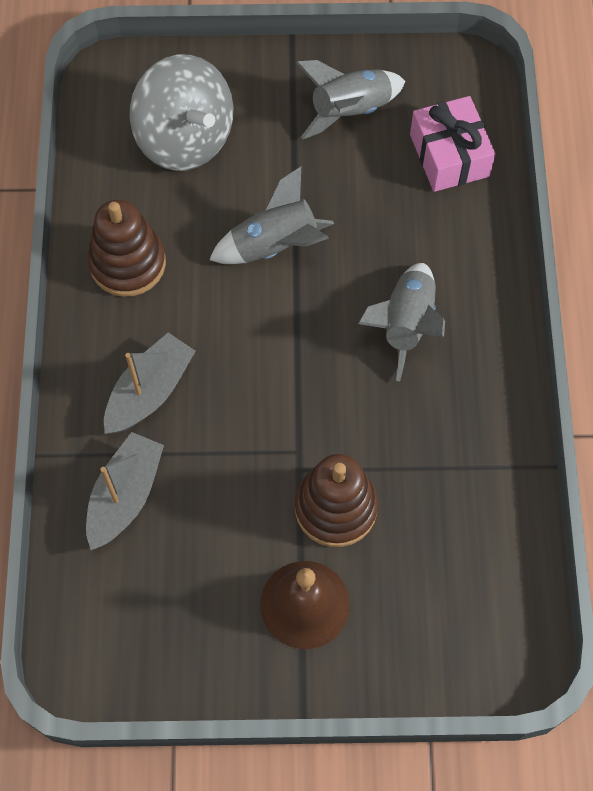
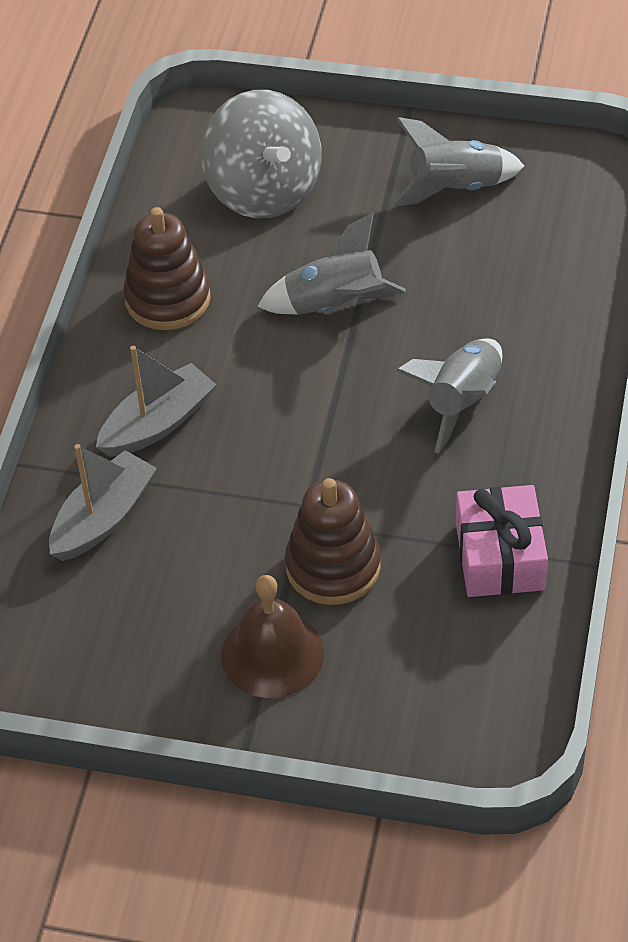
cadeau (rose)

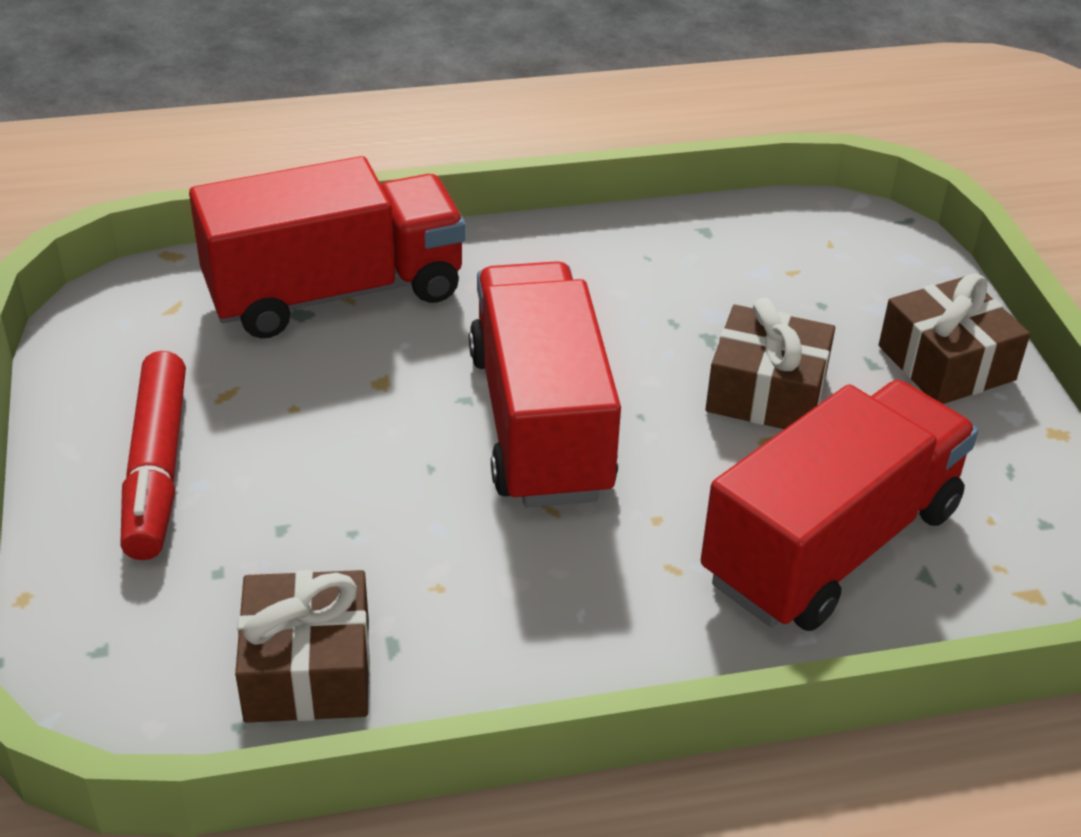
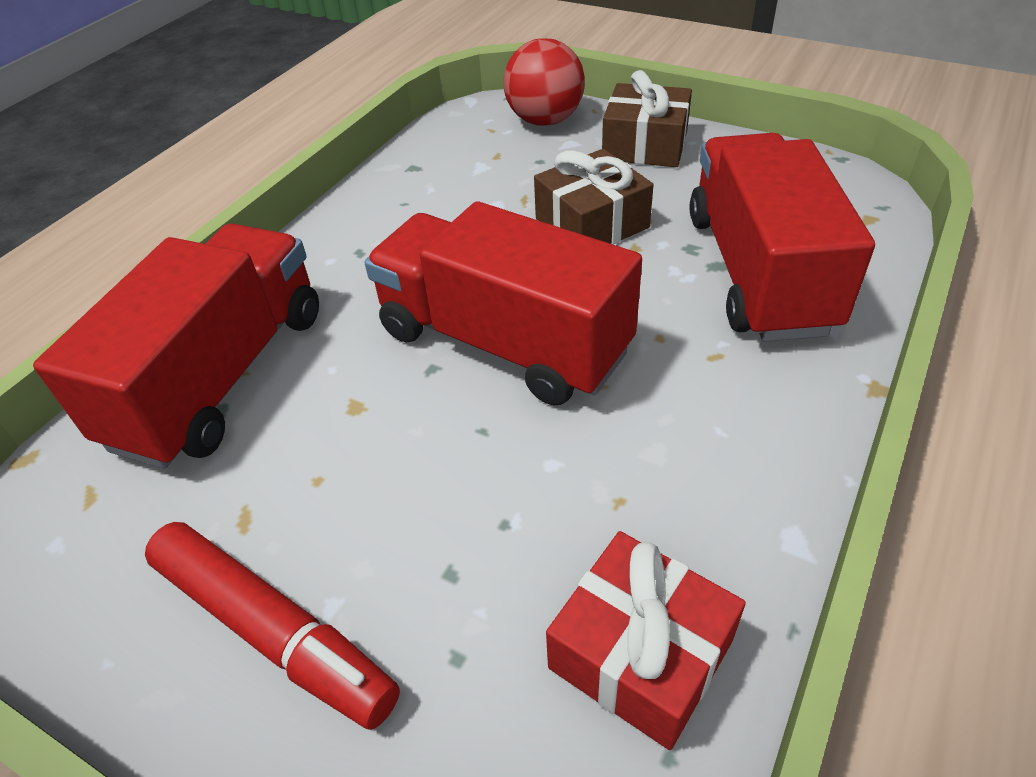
balle (rouge); cadeau (rouge)

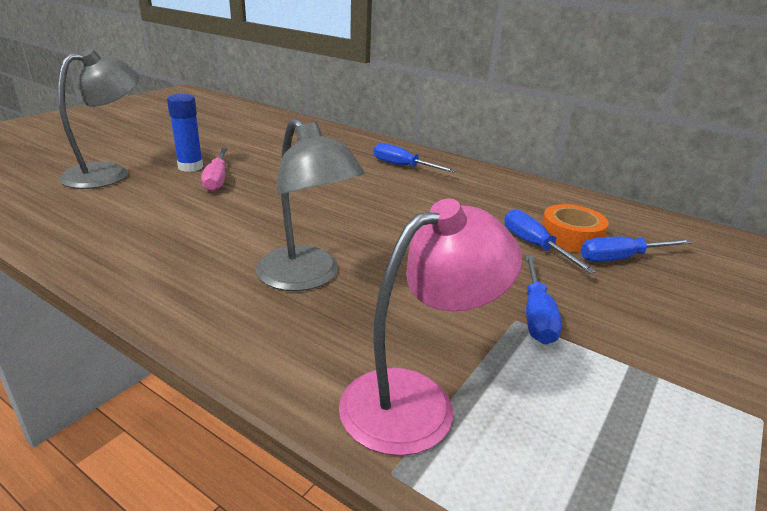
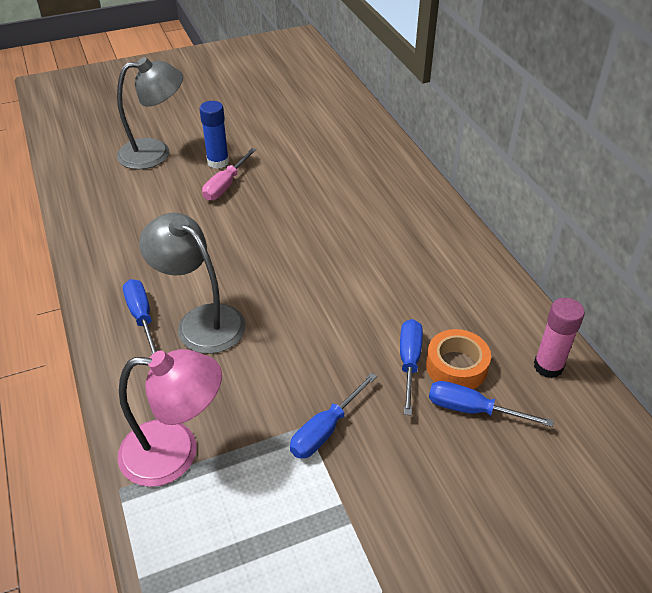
tournevis (bleu) (no. 1 from left); lampe (gris) (no. 2 from left); bâton de colle (rose)

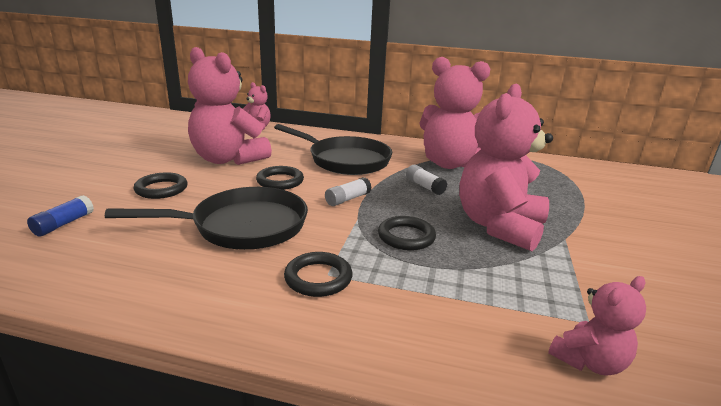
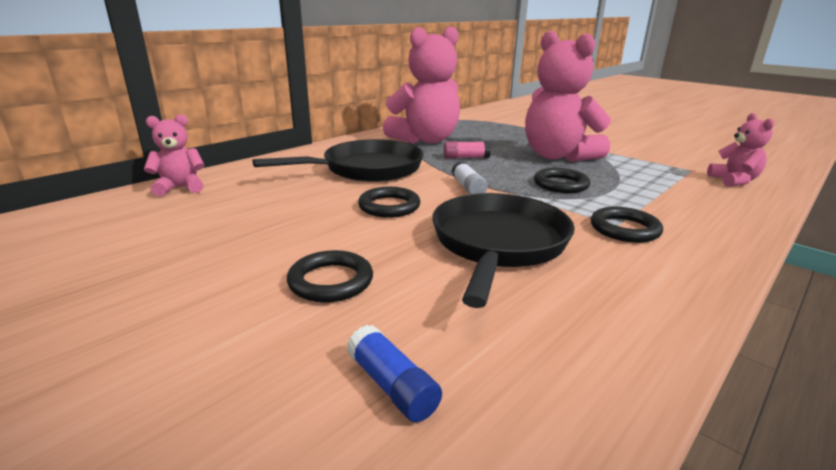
bâton de colle (rose); ours en peluche (rose) (no. 1 from left in the first image)

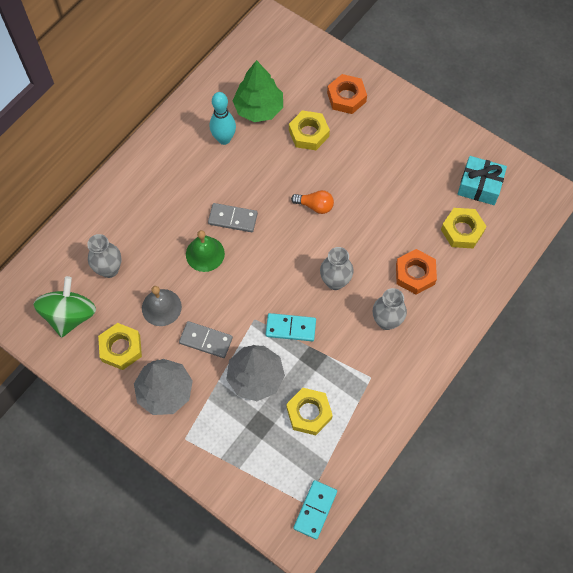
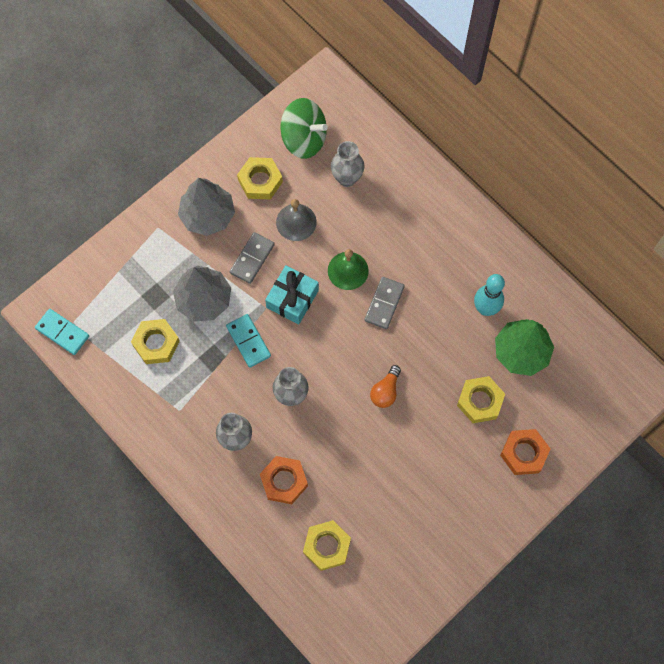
domino (turquoise) (no. 2 from left); cadeau (turquoise)

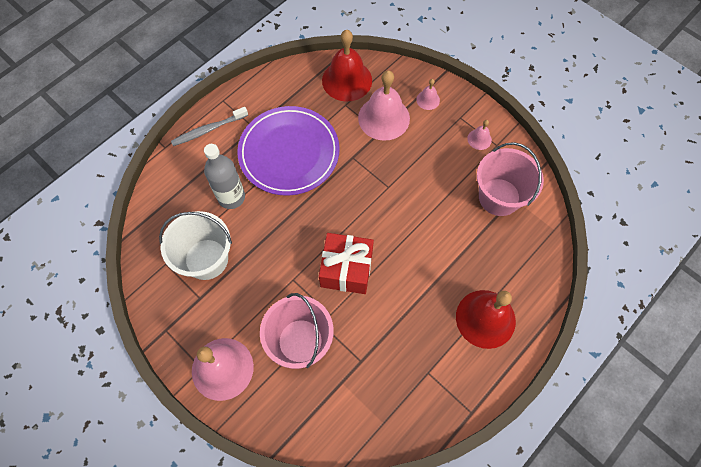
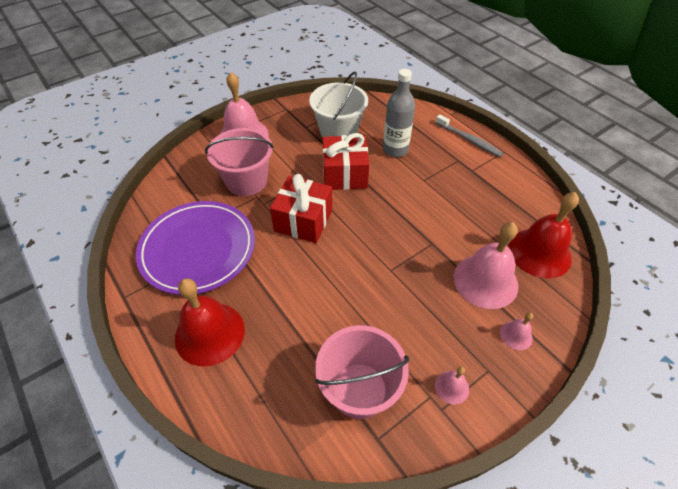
assiette (violet); cadeau (rouge) (no. 2 from left); brosse à dents (gris)

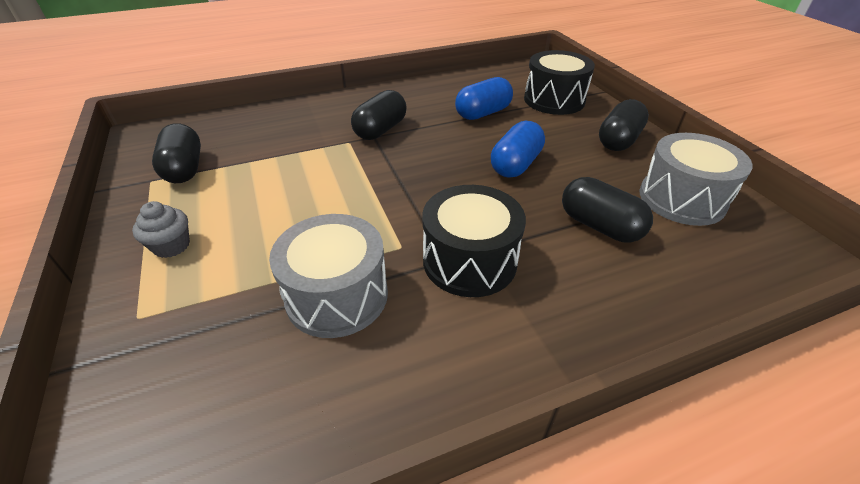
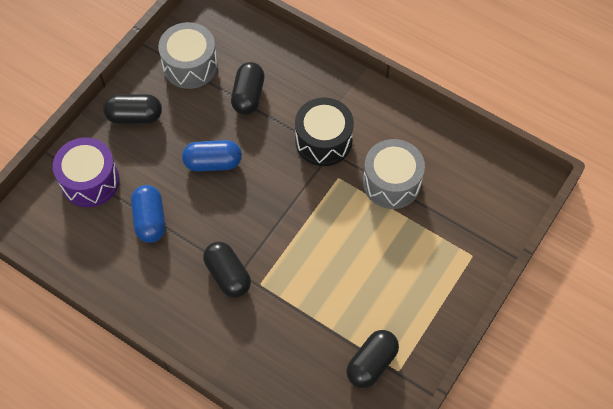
tambour (violet); gélule (bleu) (no. 1 from left); gélule (noir) (no. 2 from left); muffin (gris)

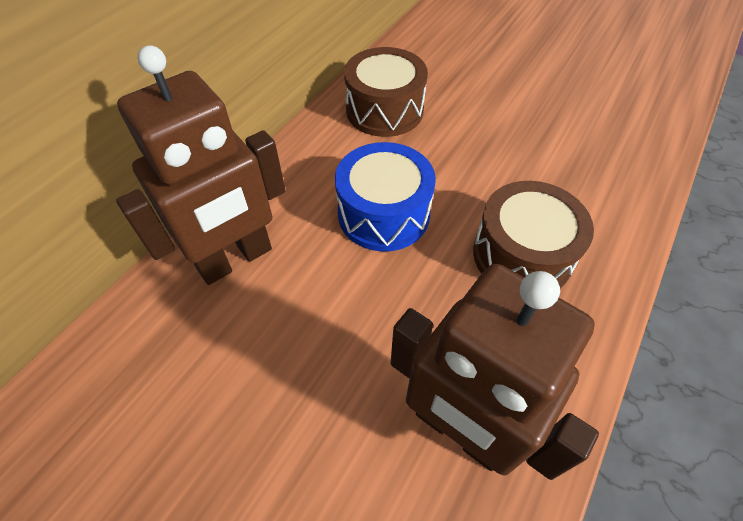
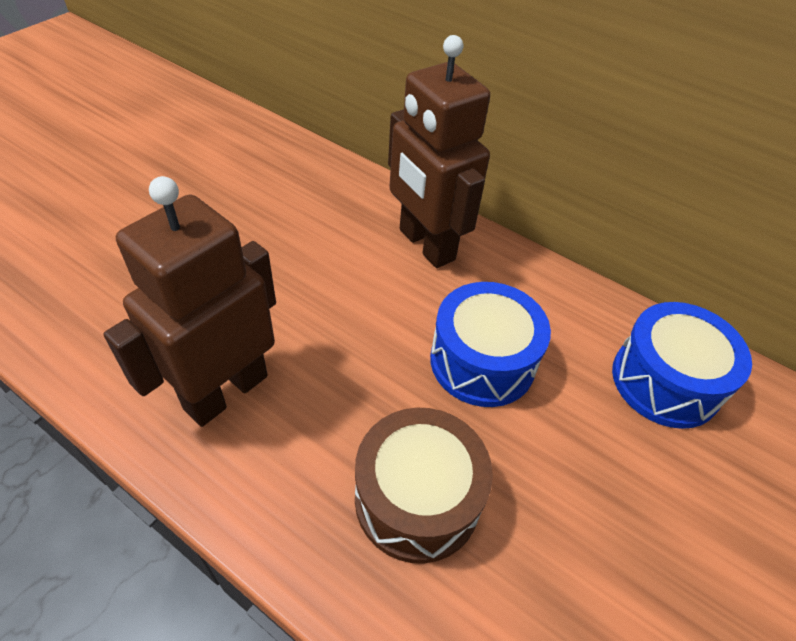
tambour (bleu) (no. 2 from left)

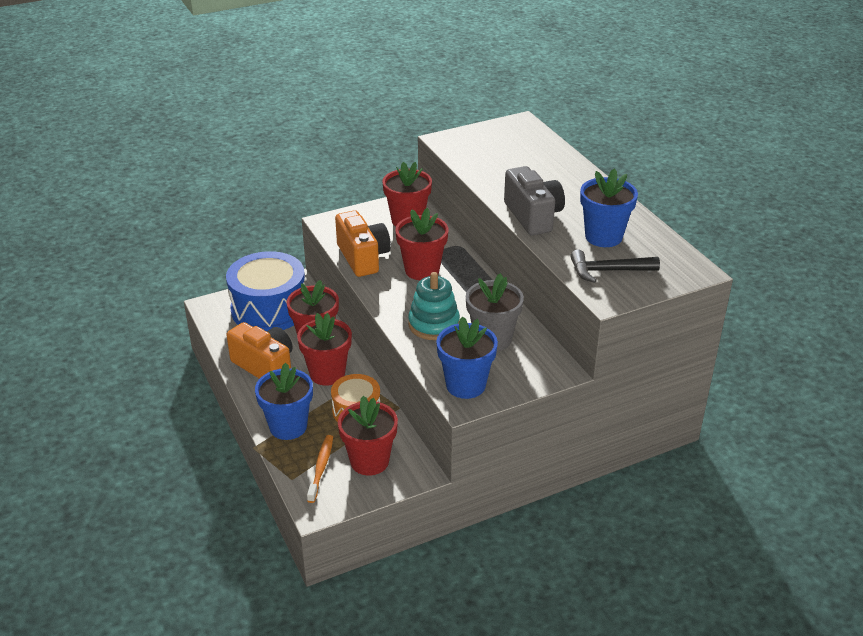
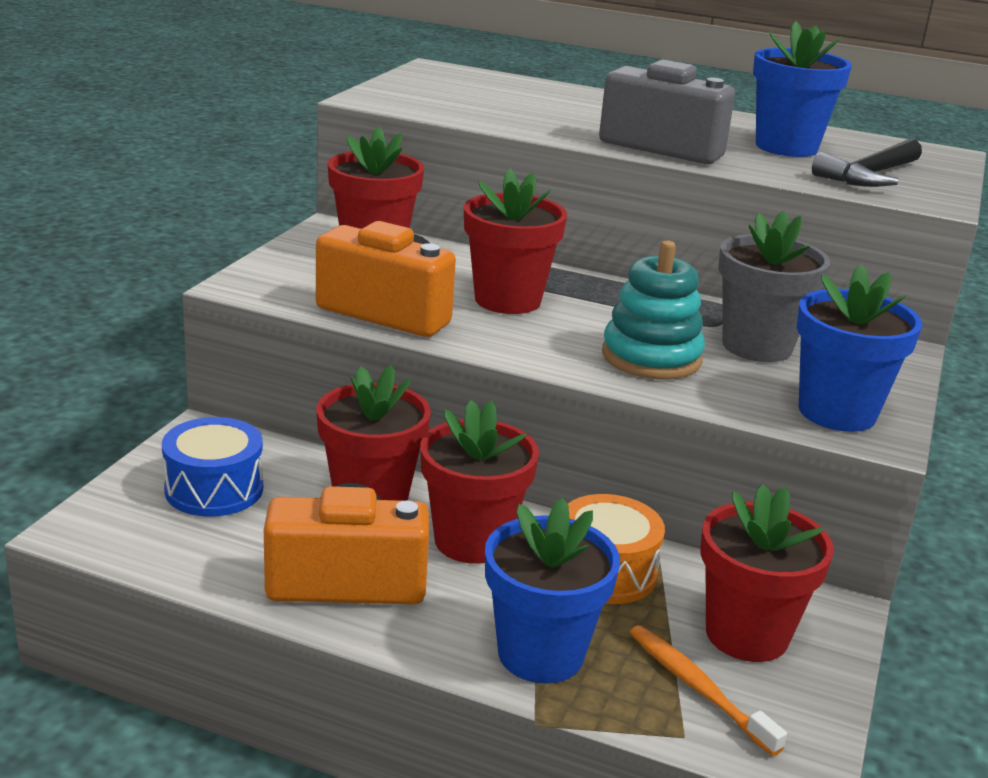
tambour (bleu)

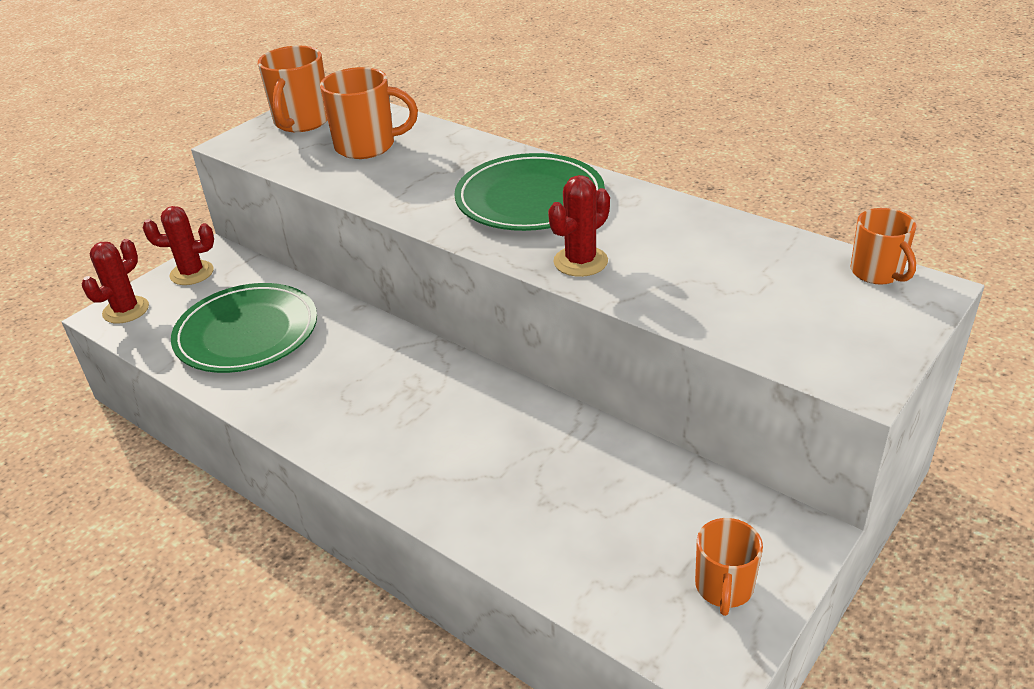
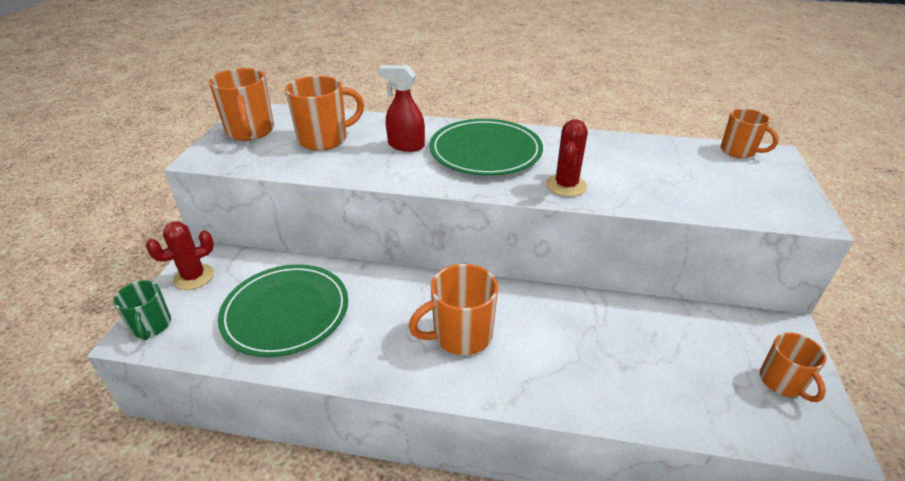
tasse (vert); vaporisateur (rouge); tasse (orange) (no. 3 from left)

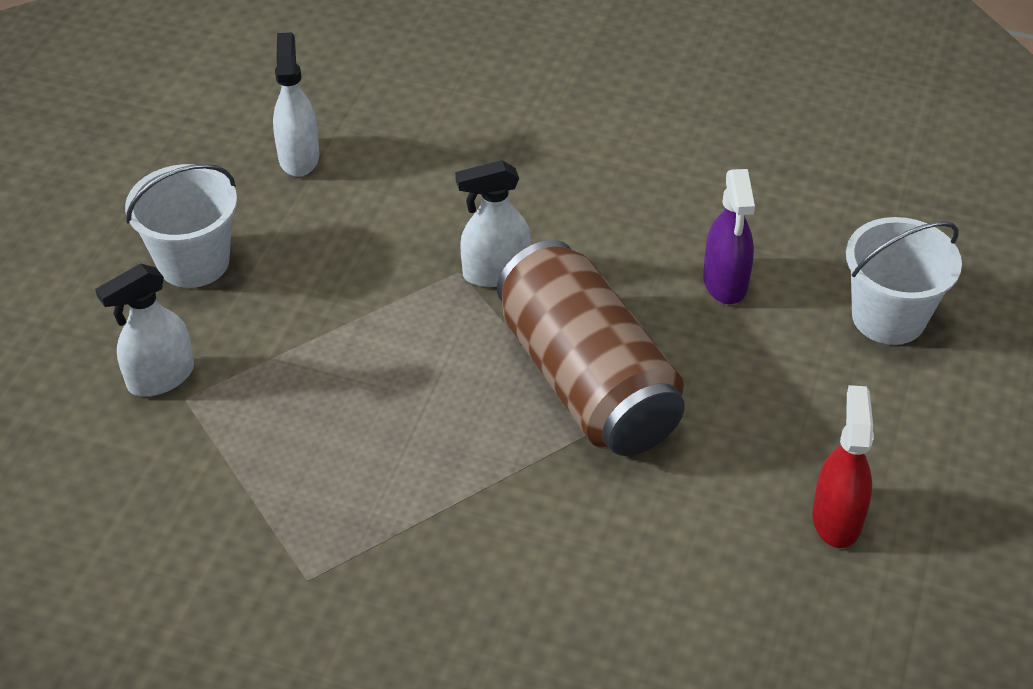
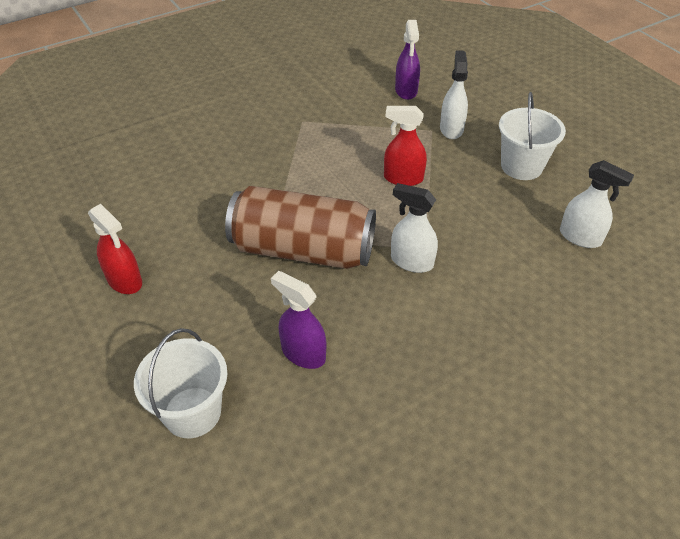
vaporisateur (rouge) (no. 2 from left); vaporisateur (blanc) (no. 1 from left); vaporisateur (violet) (no. 2 from left)

